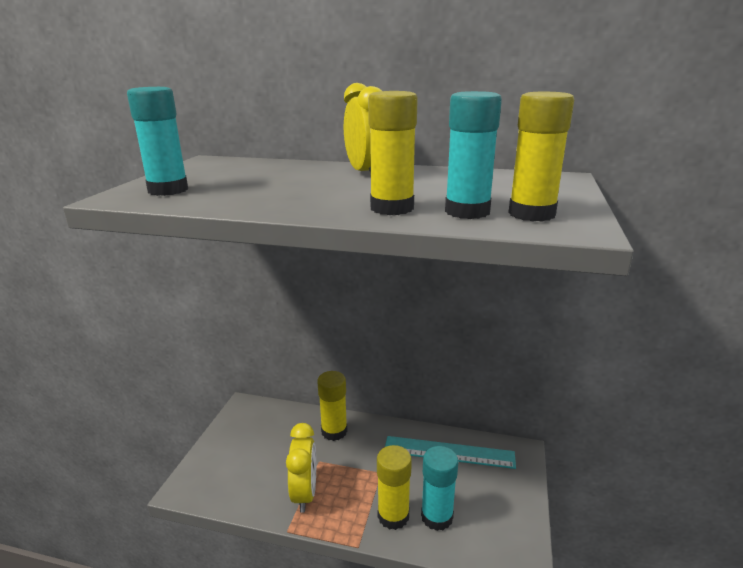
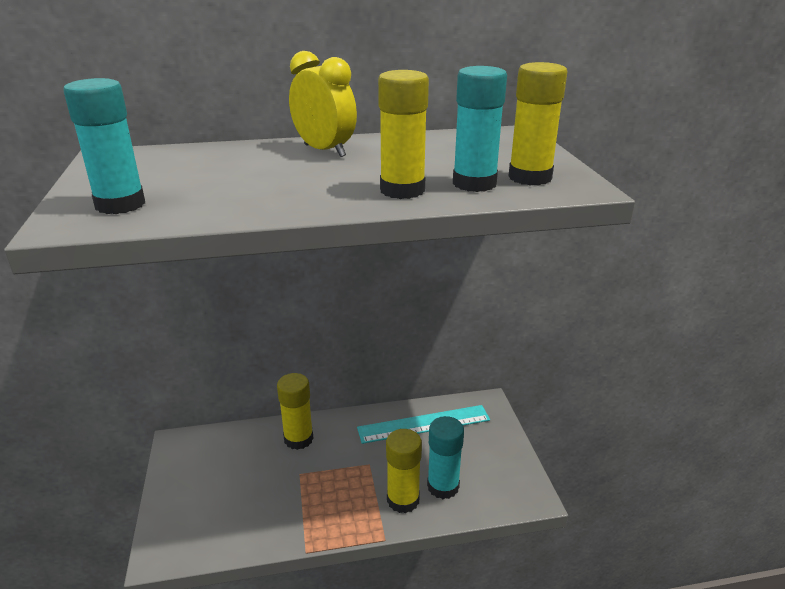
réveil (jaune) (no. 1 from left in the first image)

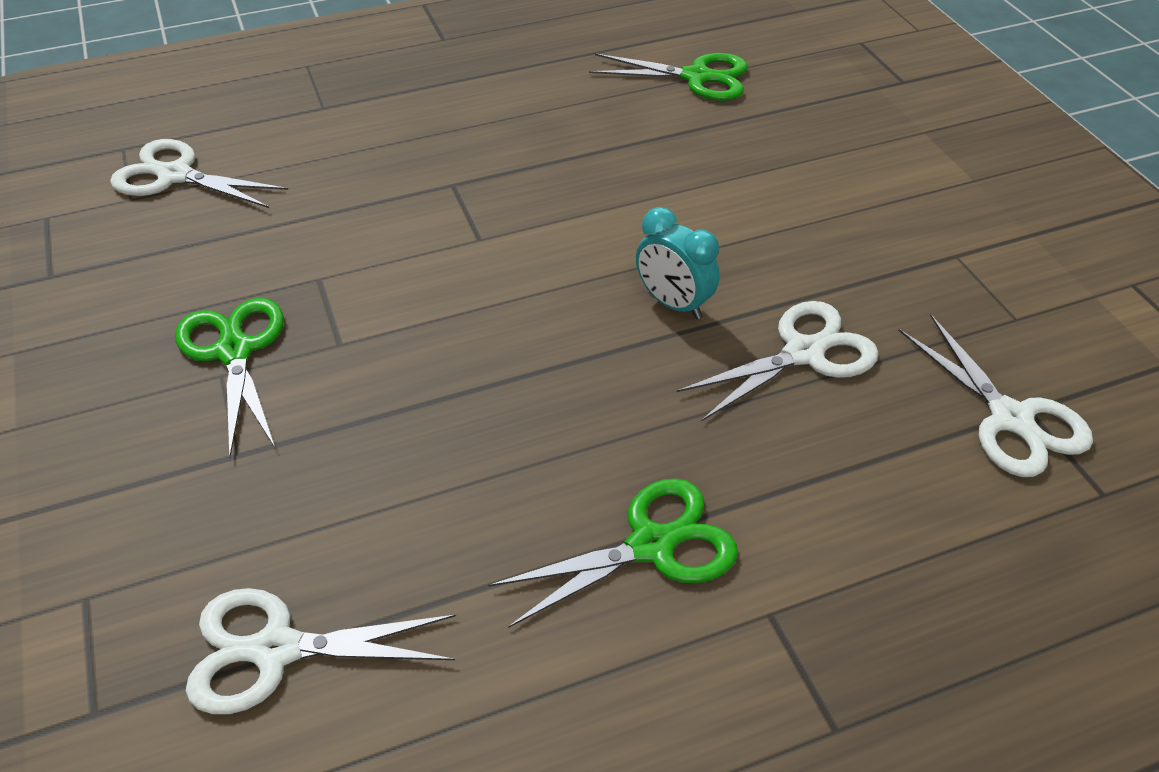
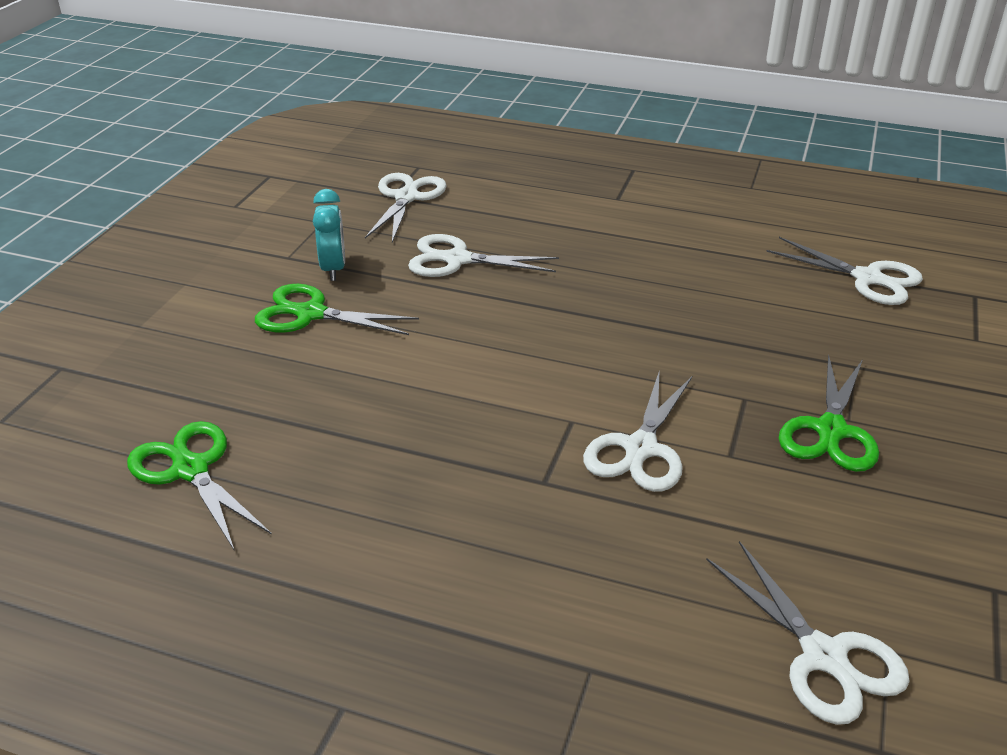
ciseaux (vert) (no. 2 from left); réveil (turquoise); ciseaux (blanc) (no. 3 from left)

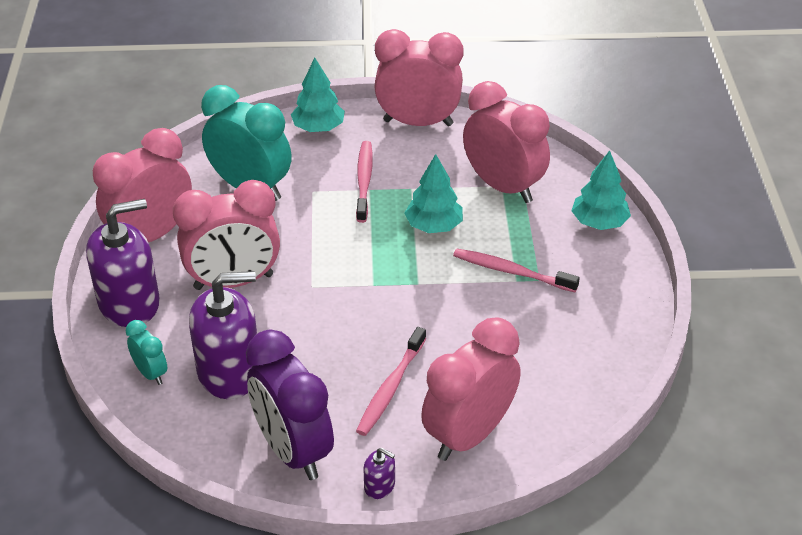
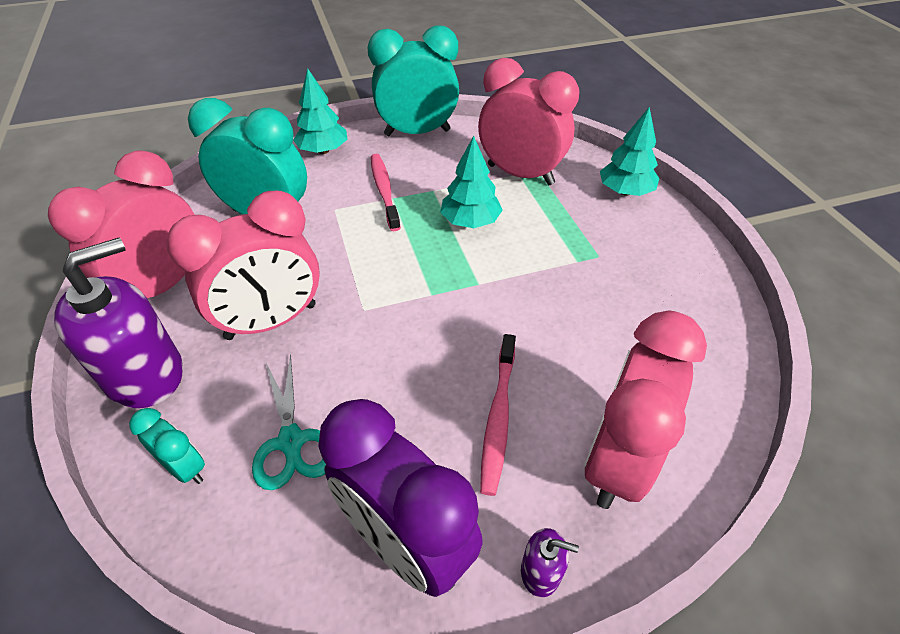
ciseaux (turquoise); réveil (turquoise) (no. 3 from left); brosse à dents (rose) (no. 3 from left in the first image)

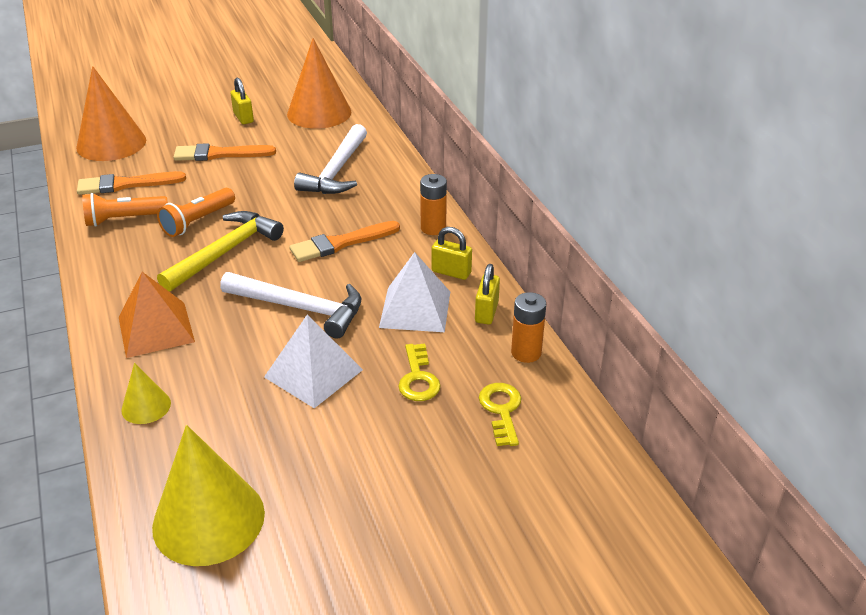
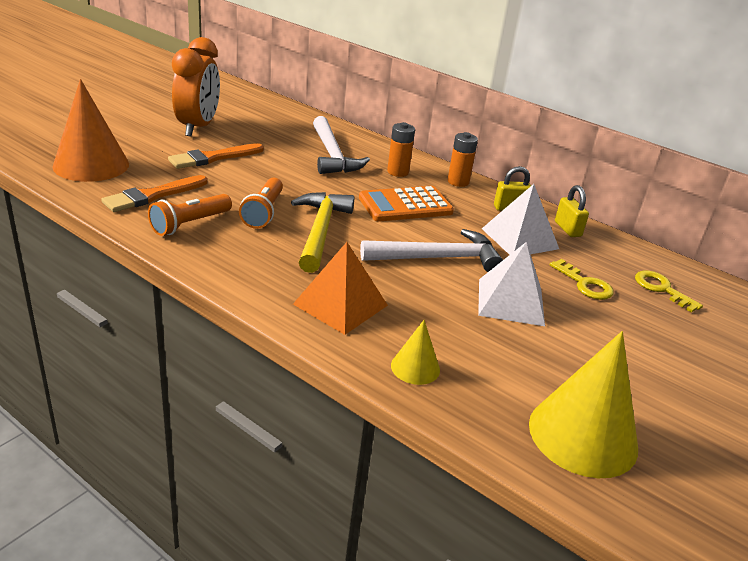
réveil (orange); calculatrice (orange); pile (orange) (no. 1 from left); cône (orange) (no. 2 from left in the first image)

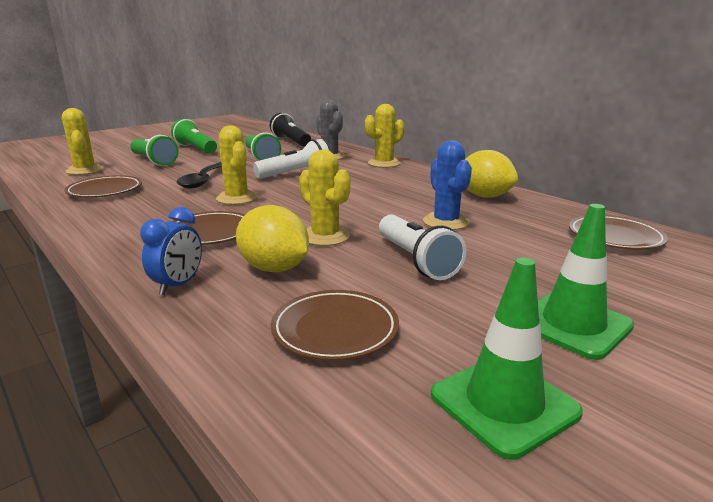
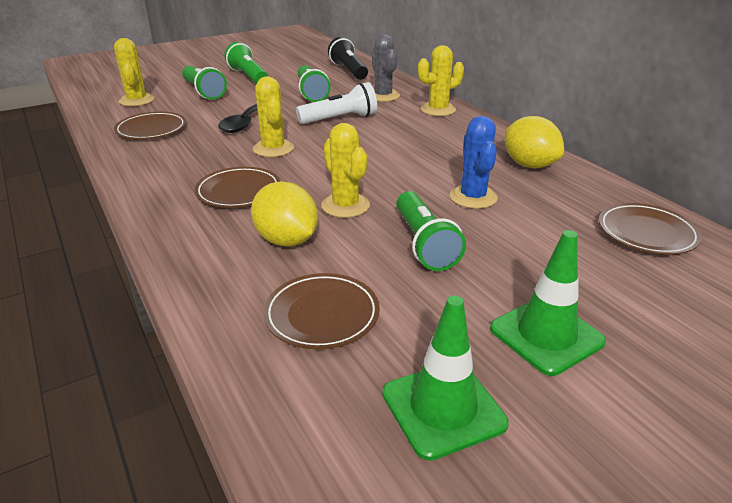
lampe de poche (vert) (no. 4 from left); réveil (bleu)

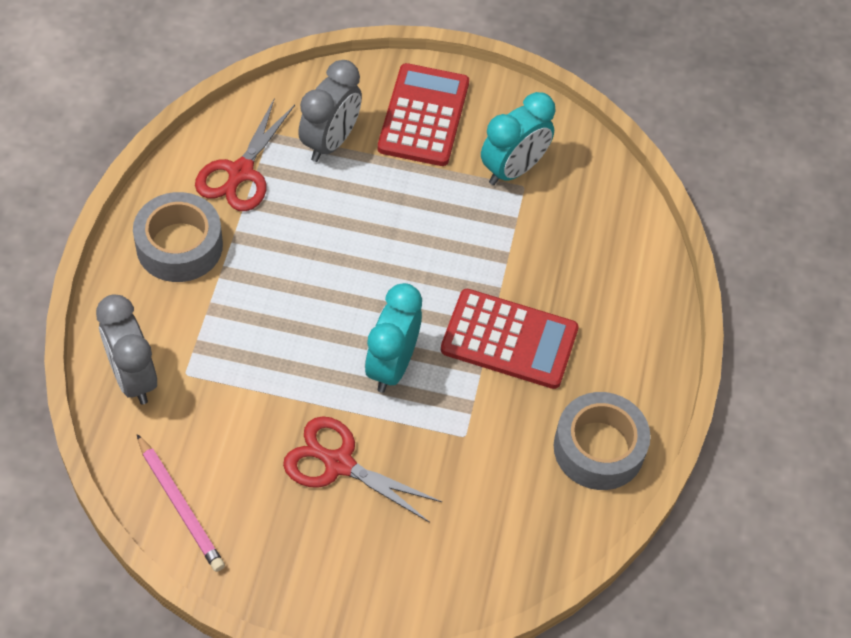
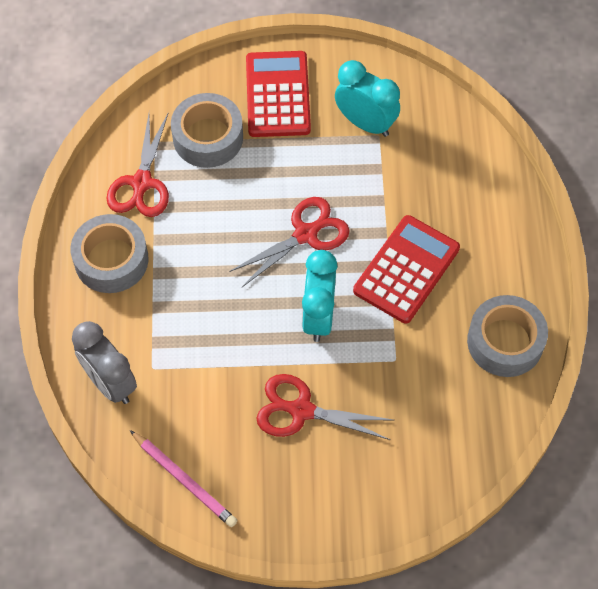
ruban adhésif (gris) (no. 2 from left); ciseaux (rouge) (no. 2 from left); réveil (turquoise) (no. 2 from left); calculatrice (rouge) (no. 2 from left)

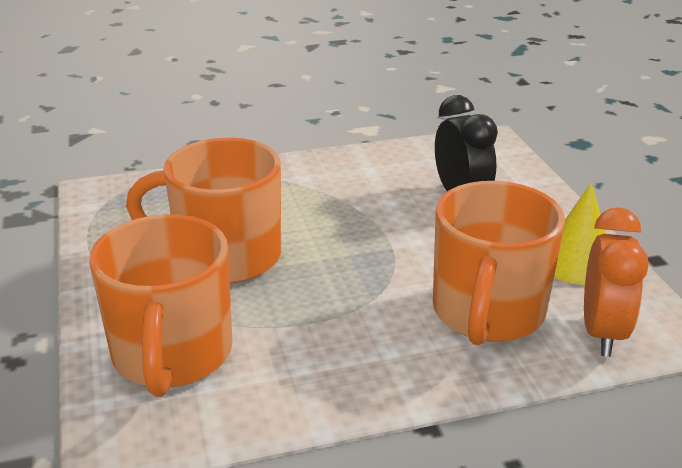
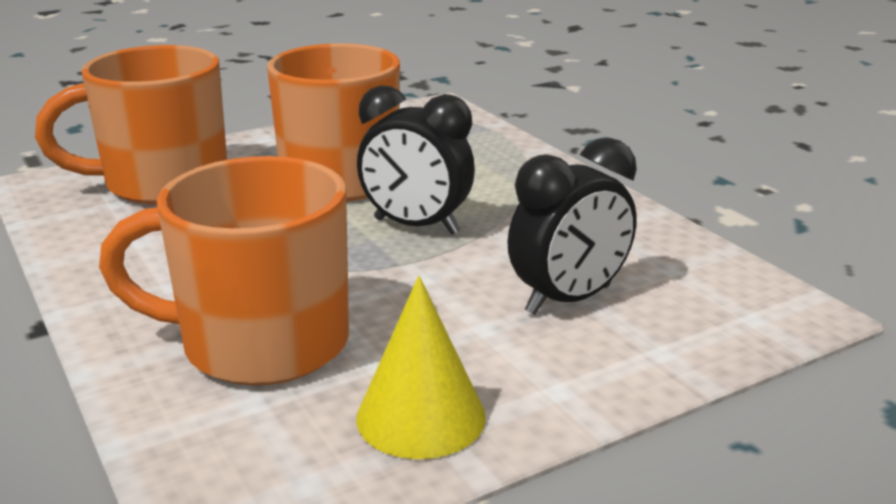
réveil (noir) (no. 1 from left); réveil (orange)

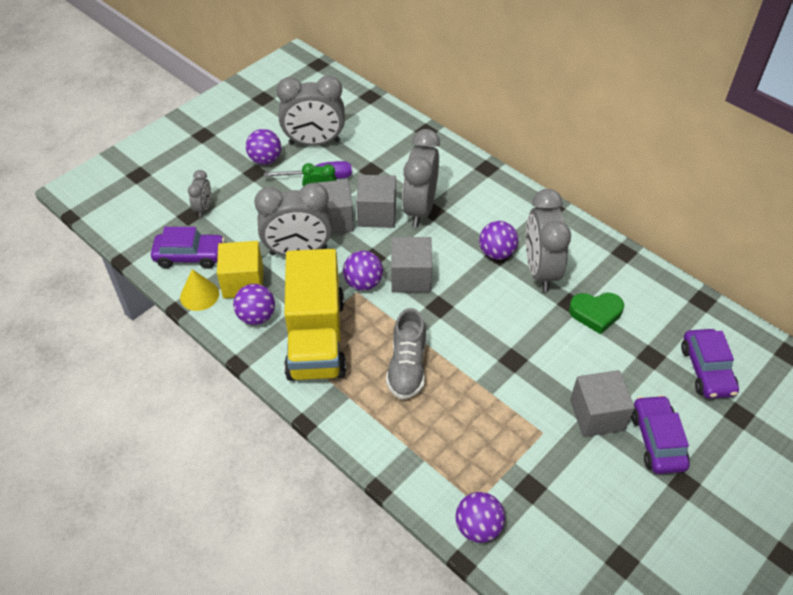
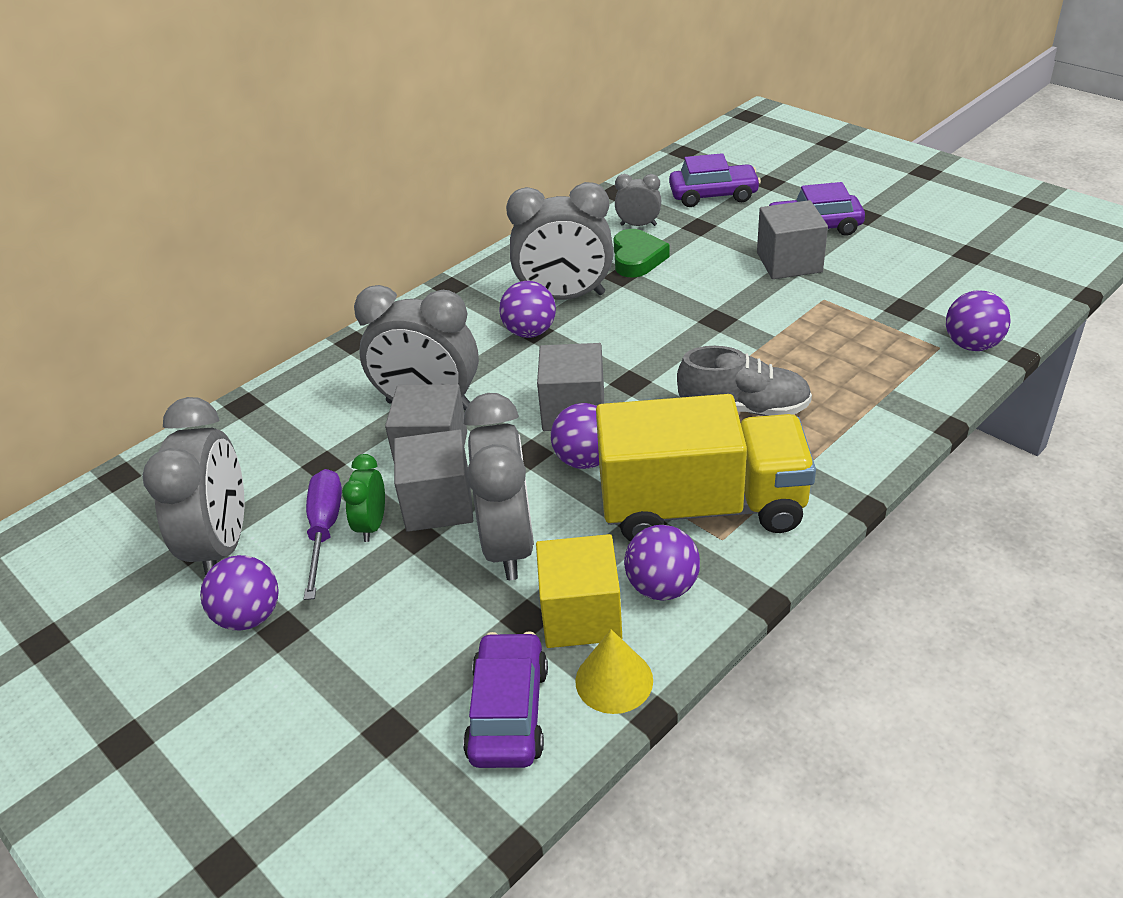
réveil (gris) (no. 5 from left)

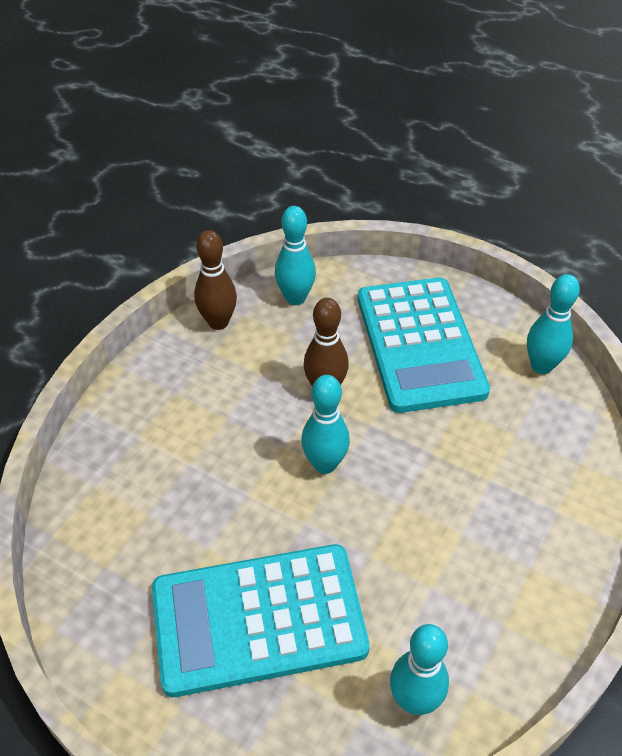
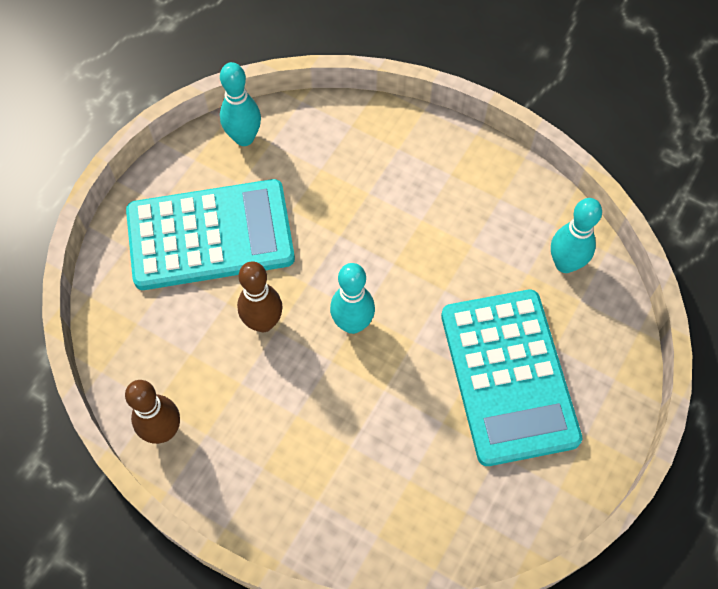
quille (turquoise) (no. 1 from left in the first image)

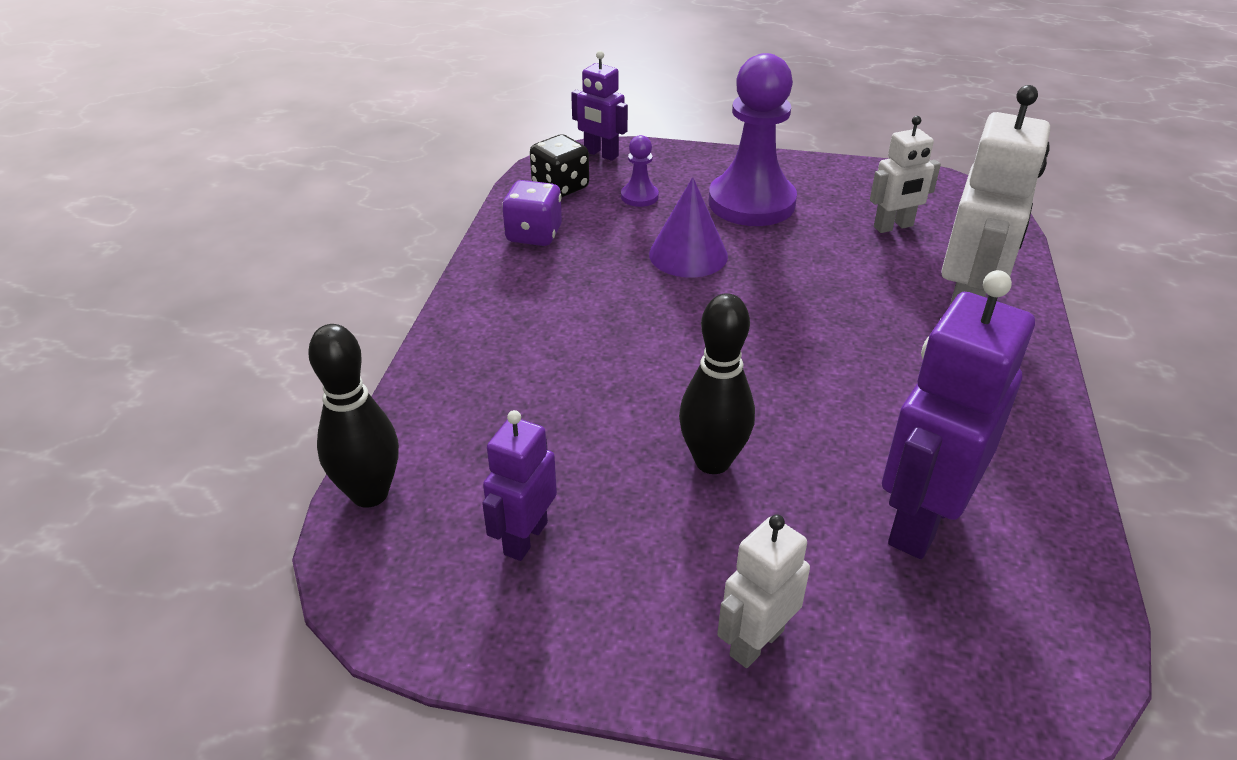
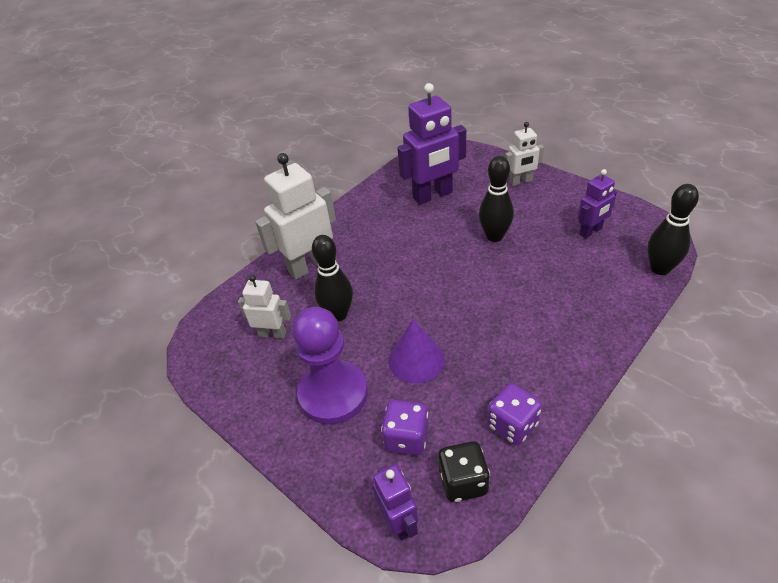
quille (noir) (no. 1 from left); dé (violet) (no. 1 from left)

